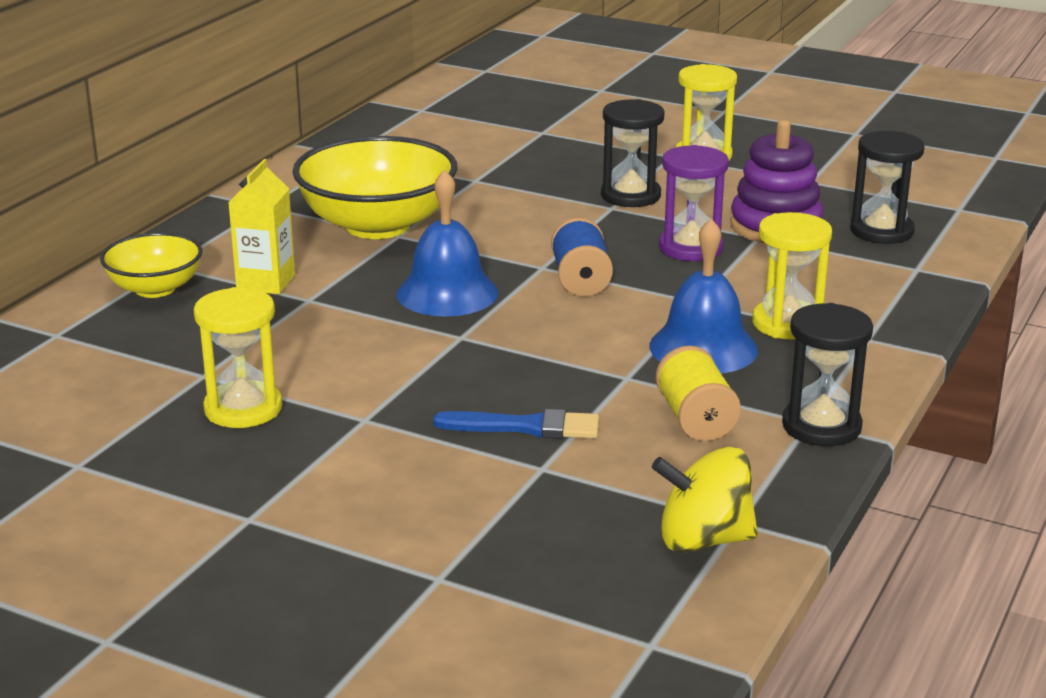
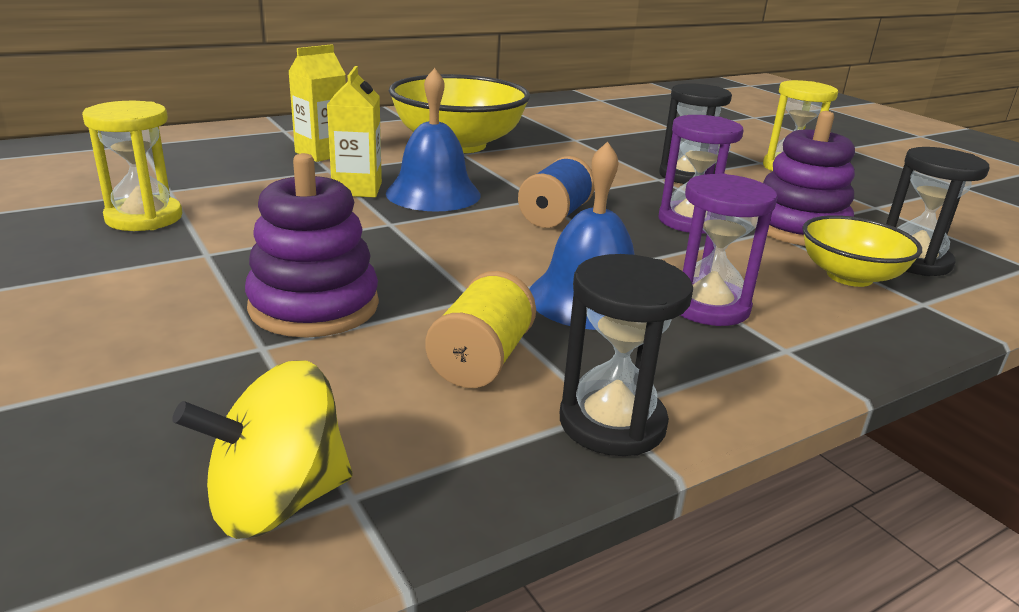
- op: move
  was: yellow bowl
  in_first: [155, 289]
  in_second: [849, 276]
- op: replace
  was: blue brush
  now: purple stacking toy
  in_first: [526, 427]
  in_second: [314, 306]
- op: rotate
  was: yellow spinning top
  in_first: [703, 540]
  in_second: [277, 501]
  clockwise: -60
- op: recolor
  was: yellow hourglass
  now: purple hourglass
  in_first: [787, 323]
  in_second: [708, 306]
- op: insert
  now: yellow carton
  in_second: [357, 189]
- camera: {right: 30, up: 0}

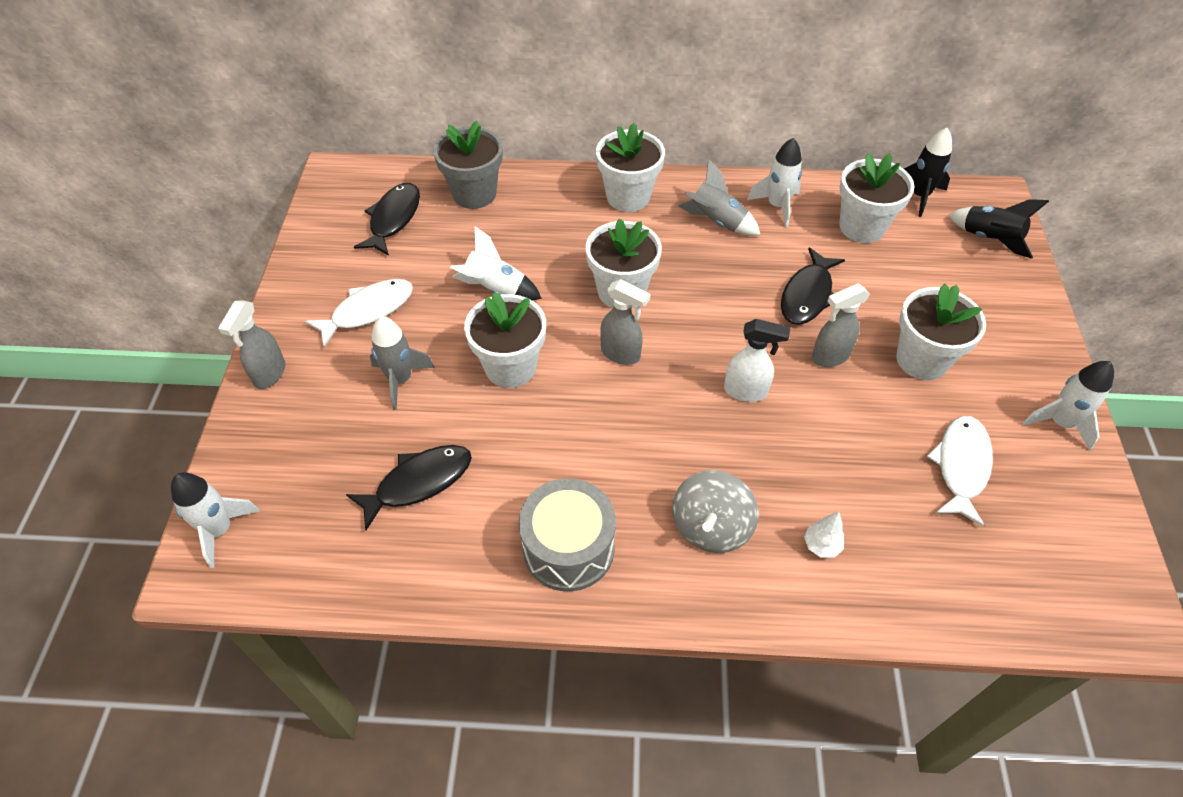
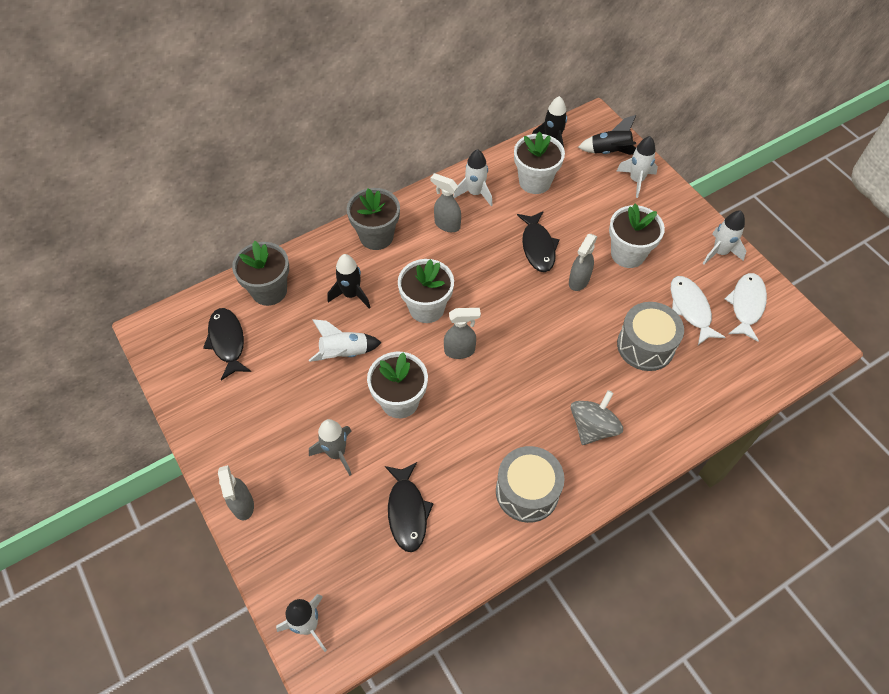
- op: move
  was: white fish
  in_first: [368, 311]
  in_second: [746, 305]
- op: rotate
  was: black fish
  in_first: [418, 483]
  in_second: [407, 511]
  clockwise: 150
- op: recolor
  was: white flower pot
  now: grey flower pot
  in_first: [628, 196]
  in_second: [376, 236]
- op: rotate
  was: grey spinning top
  in_first: [711, 527]
  in_second: [593, 427]
  clockwise: -135
- op: replace
  was: grey rocket
  now: grey spray bottle
  in_first: [716, 222]
  in_second: [447, 225]
- op: delete
  was: white spray bottle
  in_first: [746, 391]
- op: delete
  was: white tree
  in_first: [821, 545]
- op: insert
  now: black rocket
  in_second: [351, 294]
- op: insert
  now: white rocket
  in_second: [636, 180]
- op: insert
  now: grey drum
  in_second: [645, 346]
- camera: {right: -35, up: 5}

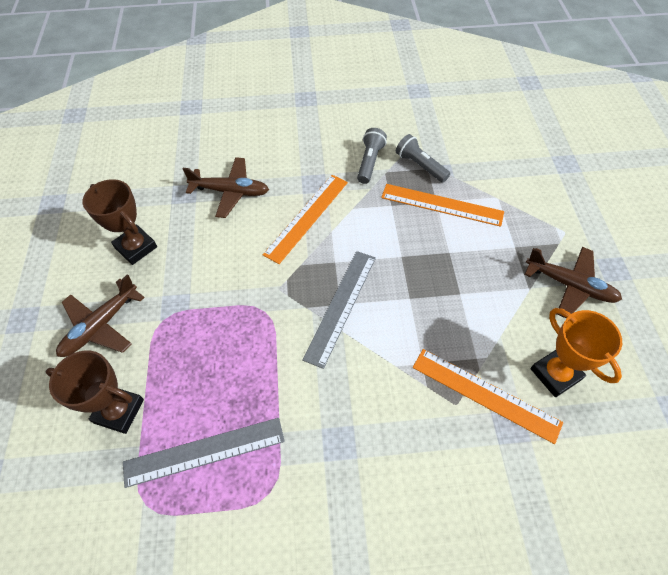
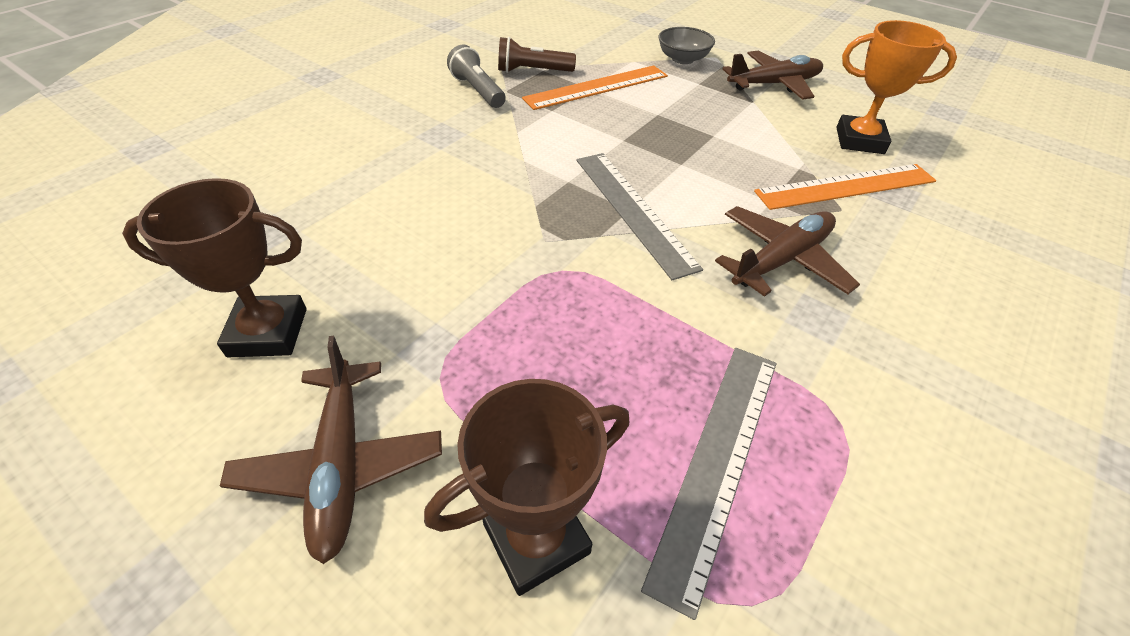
- op: move
  was: brown plane
  in_first: [230, 192]
  in_second: [781, 260]
- op: delete
  was: orange ruler
  in_first: [307, 217]
- op: recolor
  was: grey flashlight
  now: brown flashlight
  in_first: [420, 165]
  in_second: [533, 71]
- op: insert
  now: grey bowl
  in_second: [683, 59]
- camera: {right: -50, up: -10}

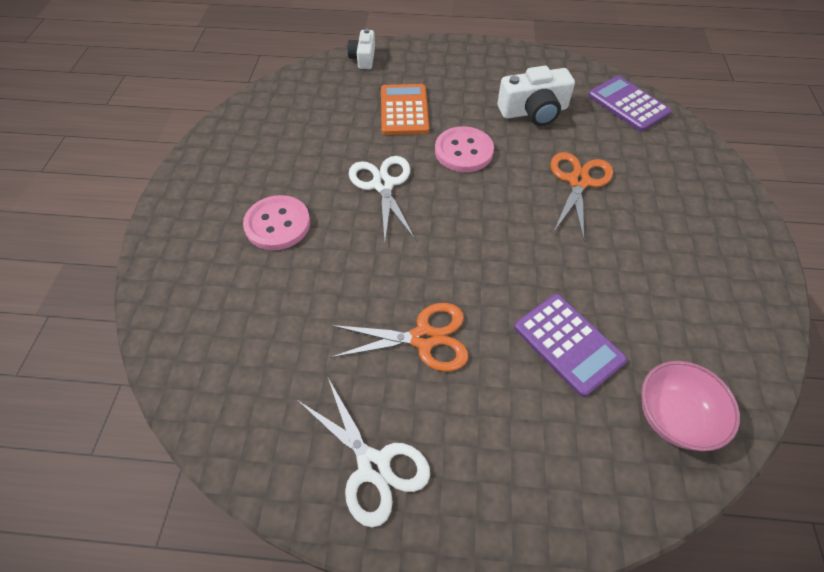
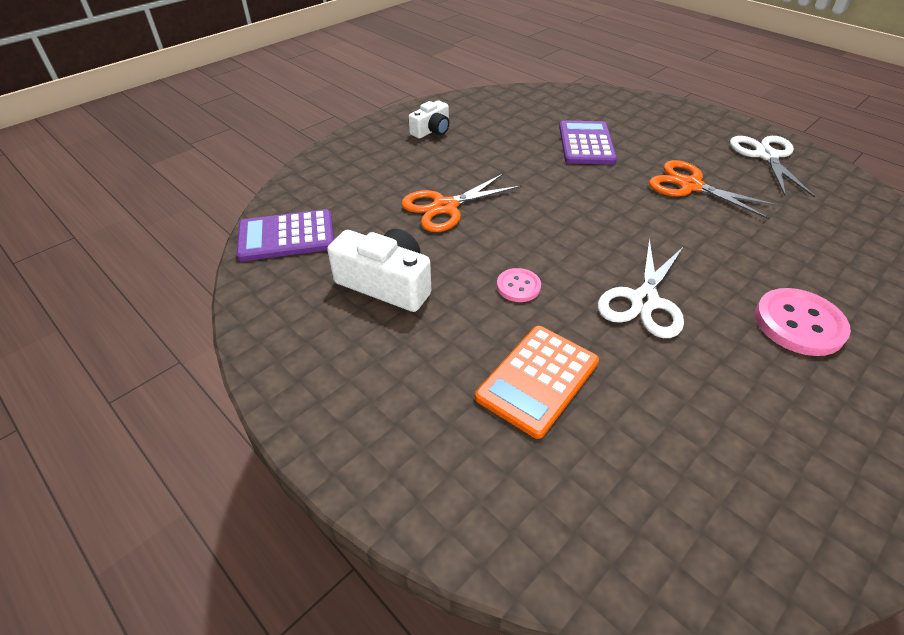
- op: move
  was: white camera
  in_first: [363, 58]
  in_second: [431, 130]
- op: resize
  was: pink button
  in_first: [463, 151]
  in_second: [518, 286]
  ratio: 0.56
- op: rotate
  was: purple calculator
  in_first: [628, 104]
  in_second: [286, 236]
  clockwise: 75
- op: delete
  was: pink bowl
  in_first: [674, 417]
- camera: {right: -140, up: -10}

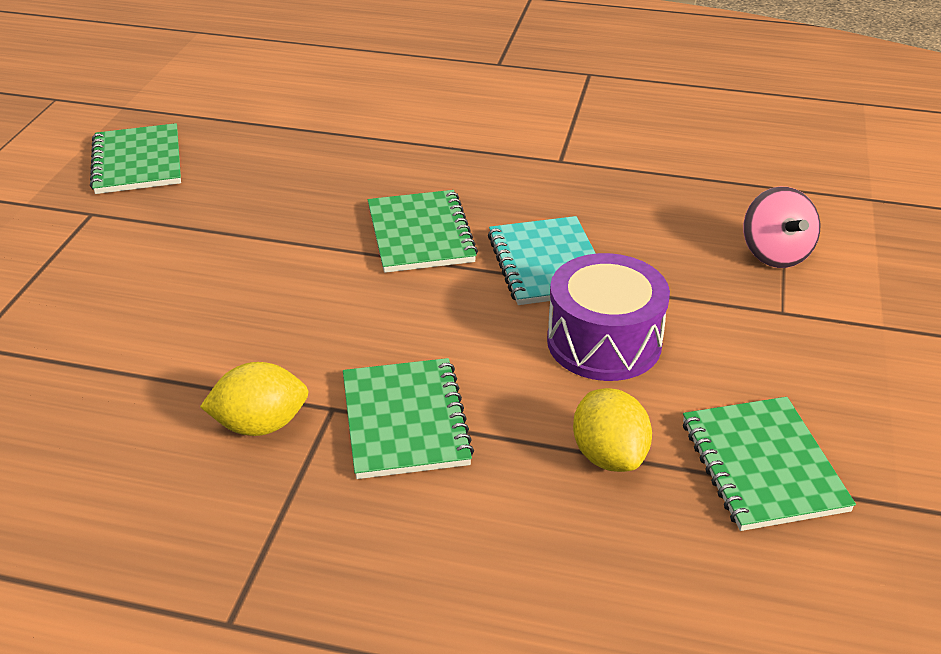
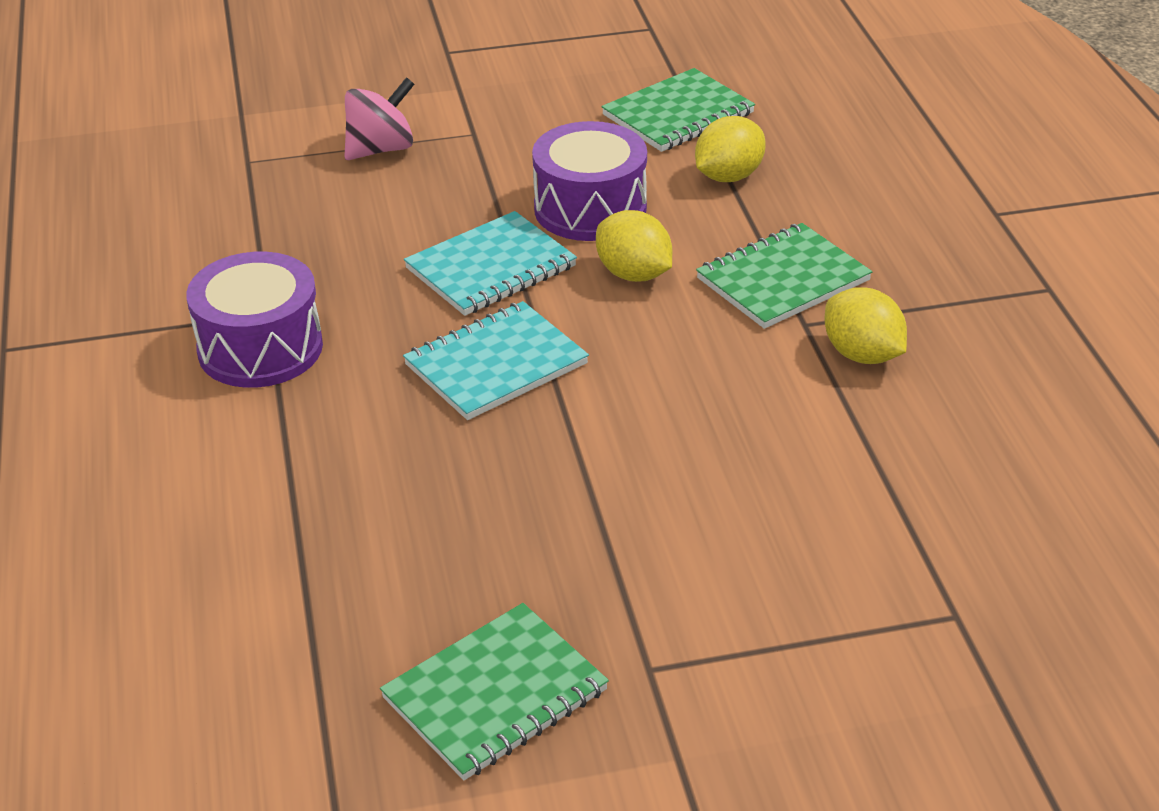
- op: recolor
  was: green notebook
  now: turquoise notebook
  in_first: [420, 234]
  in_second: [496, 364]
- op: insert
  now: purple drum
  in_second: [260, 348]
- op: insert
  now: yellow lemon
  in_second: [633, 274]
- camera: {right: -115, up: 0}

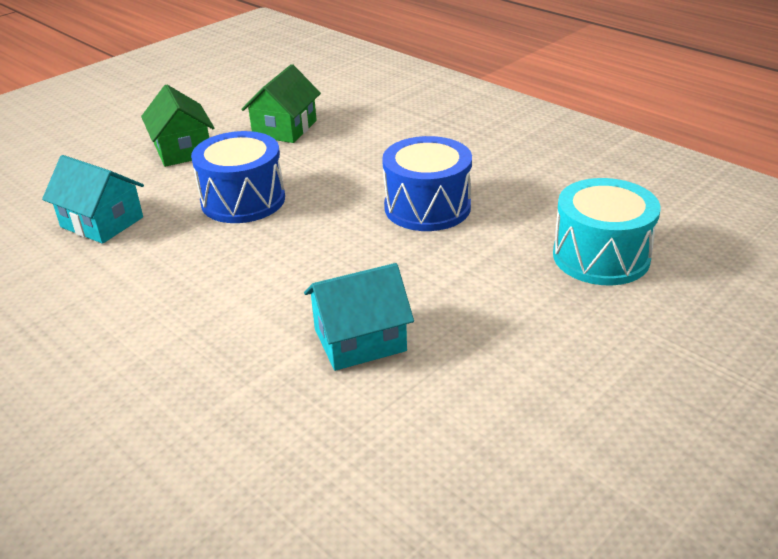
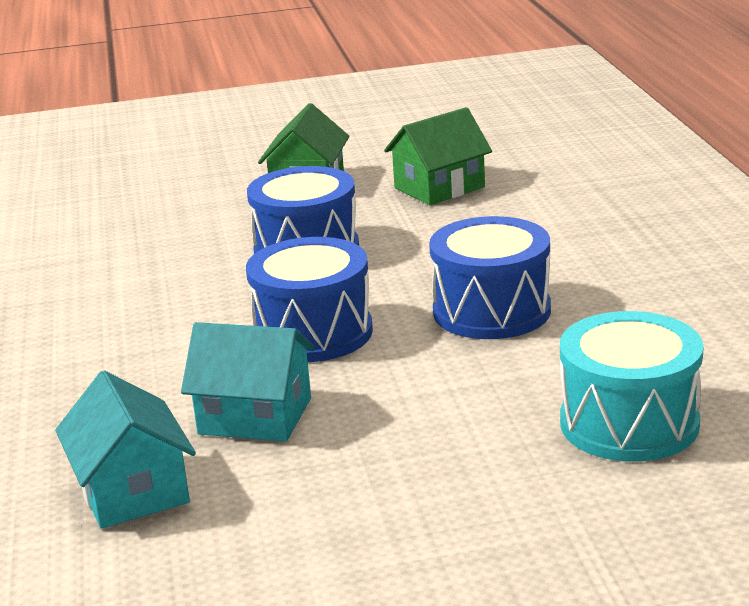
- op: move
  was: turquoise house
  in_first: [102, 222]
  in_second: [132, 490]
- op: insert
  now: blue drum
  in_second: [313, 333]
- camera: {right: 35, up: -10}

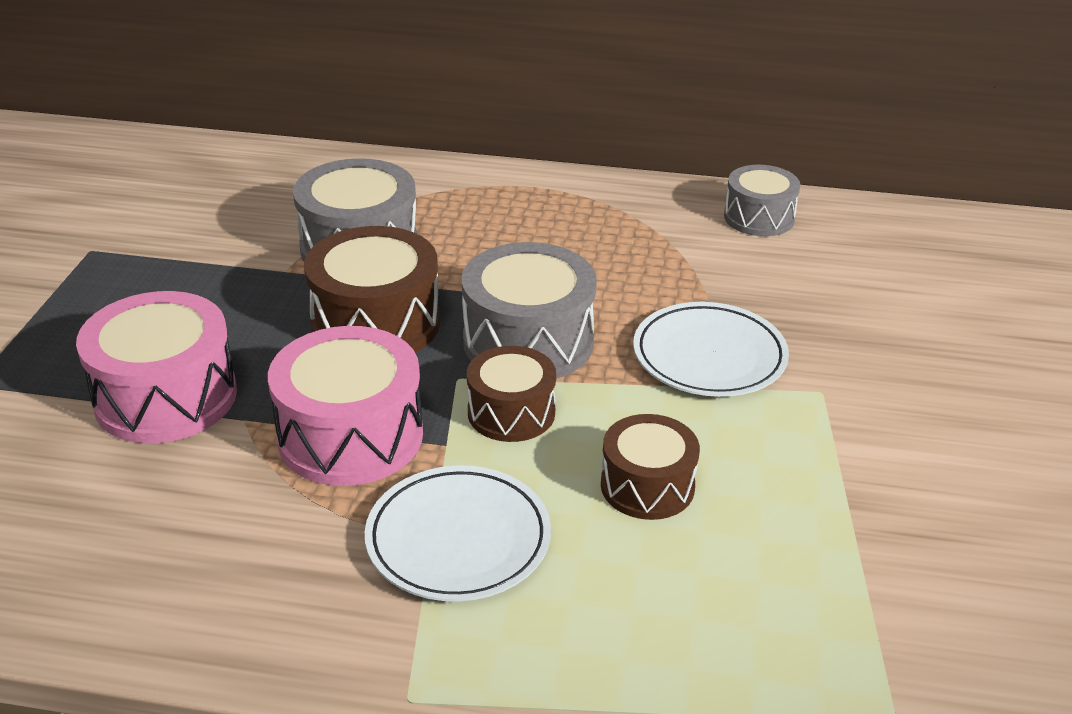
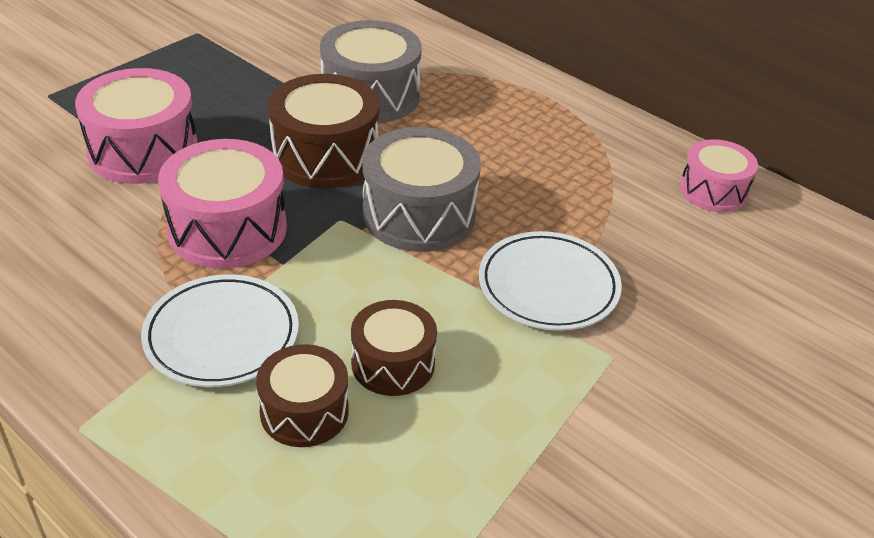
- op: move
  was: brown drum
  in_first: [511, 413]
  in_second: [304, 411]
- op: recolor
  was: grey drum
  now: pink drum
  in_first: [759, 217]
  in_second: [713, 191]
- camera: {right: 30, up: 5}

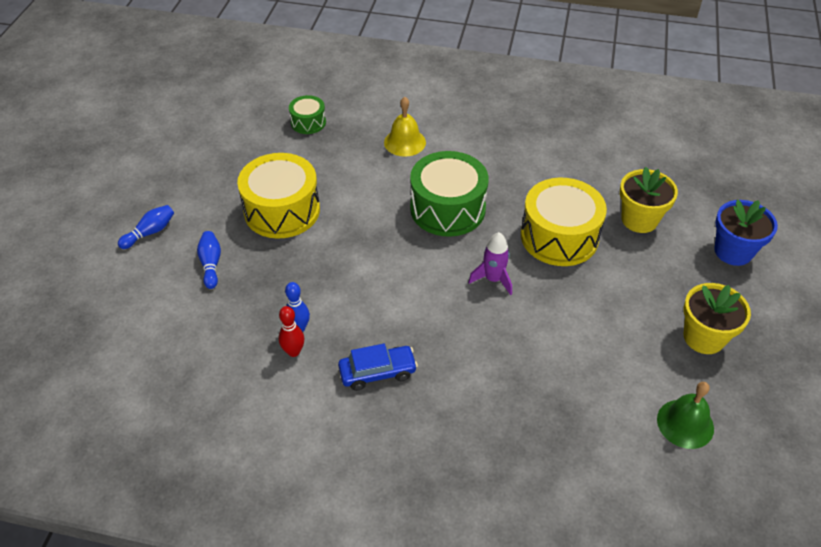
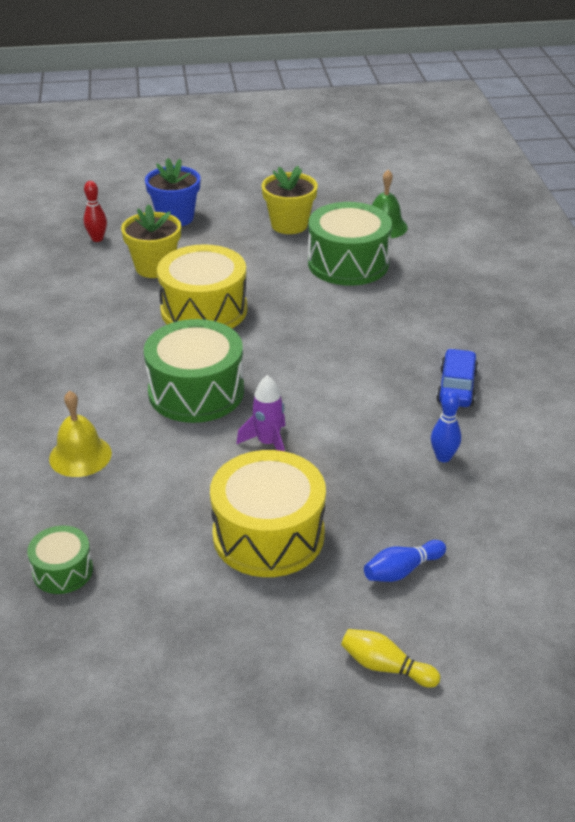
- op: recolor
  was: blue bowling pin
  now: yellow bowling pin
  in_first: [150, 232]
  in_second: [385, 667]
- op: move
  was: red bowling pin
  in_first: [293, 351]
  in_second: [97, 239]
- op: rotate
  was: blue car
  in_first: [377, 372]
  in_second: [456, 387]
  clockwise: 45
- op: move
  was: purple rocket
  in_first: [493, 279]
  in_second: [268, 443]
- op: insert
  now: green drum
  in_second: [348, 263]
- camera: {right: -110, up: -10}

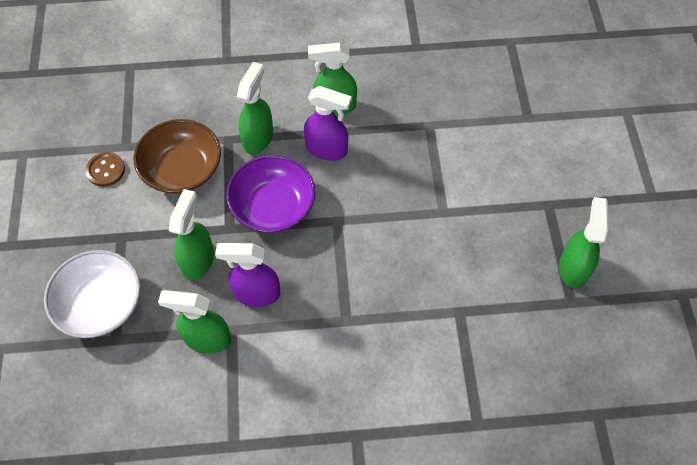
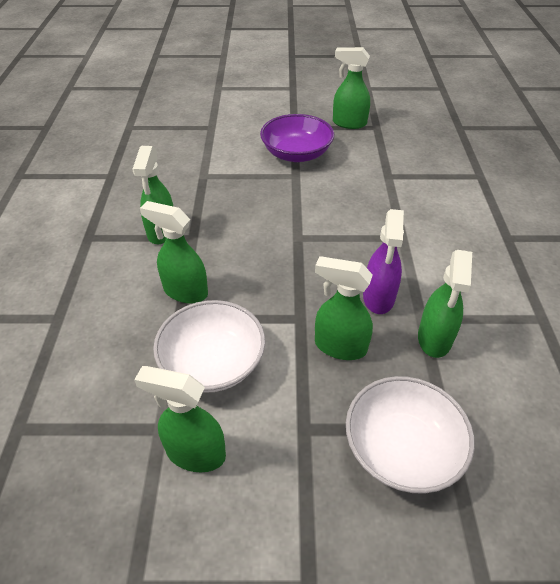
- op: replace
  was: brown button
  now: green spray bottle
  in_first: [105, 170]
  in_second: [195, 453]
- op: recolor
  was: brown bowl
  now: white bowl
  in_first: [182, 169]
  in_second: [213, 362]
- op: move
  was: purple bowl
  in_first: [273, 206]
  in_second: [296, 154]
- op: delete
  was: purple spray bottle
  in_first: [327, 149]
- camera: {right: -85, up: -15}

